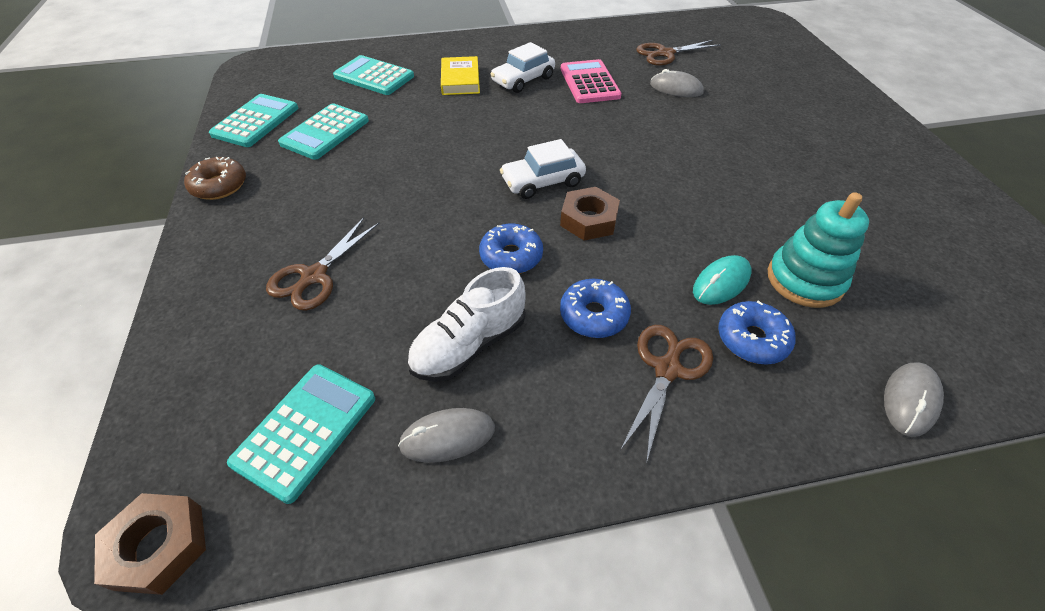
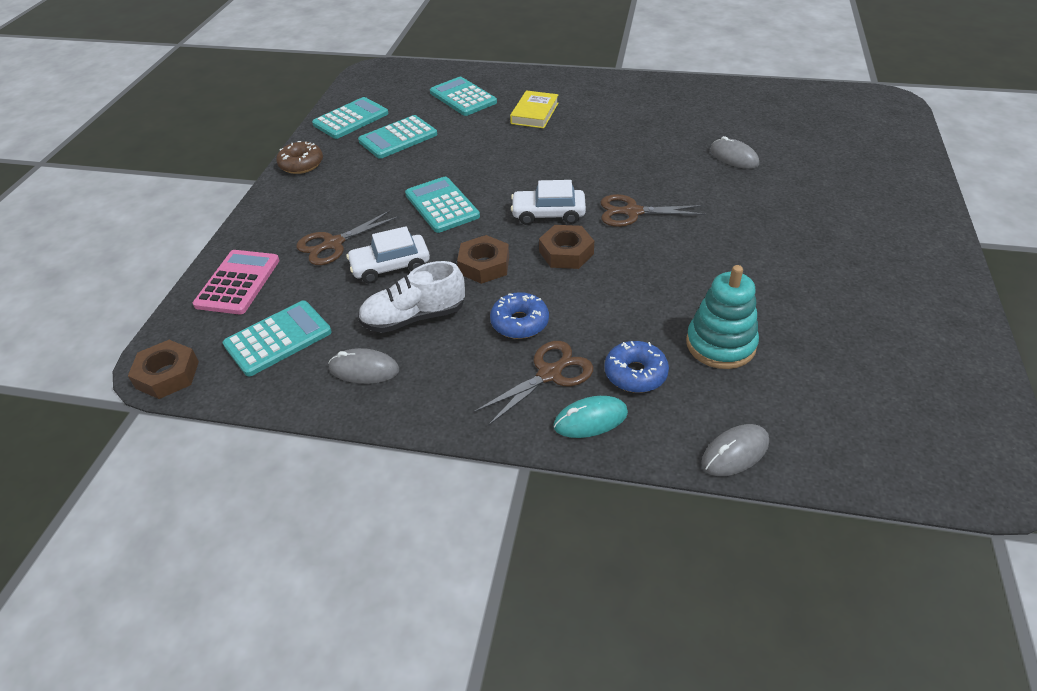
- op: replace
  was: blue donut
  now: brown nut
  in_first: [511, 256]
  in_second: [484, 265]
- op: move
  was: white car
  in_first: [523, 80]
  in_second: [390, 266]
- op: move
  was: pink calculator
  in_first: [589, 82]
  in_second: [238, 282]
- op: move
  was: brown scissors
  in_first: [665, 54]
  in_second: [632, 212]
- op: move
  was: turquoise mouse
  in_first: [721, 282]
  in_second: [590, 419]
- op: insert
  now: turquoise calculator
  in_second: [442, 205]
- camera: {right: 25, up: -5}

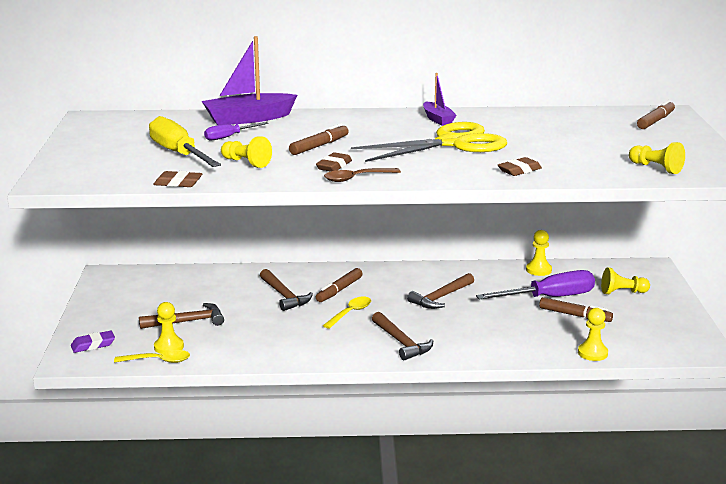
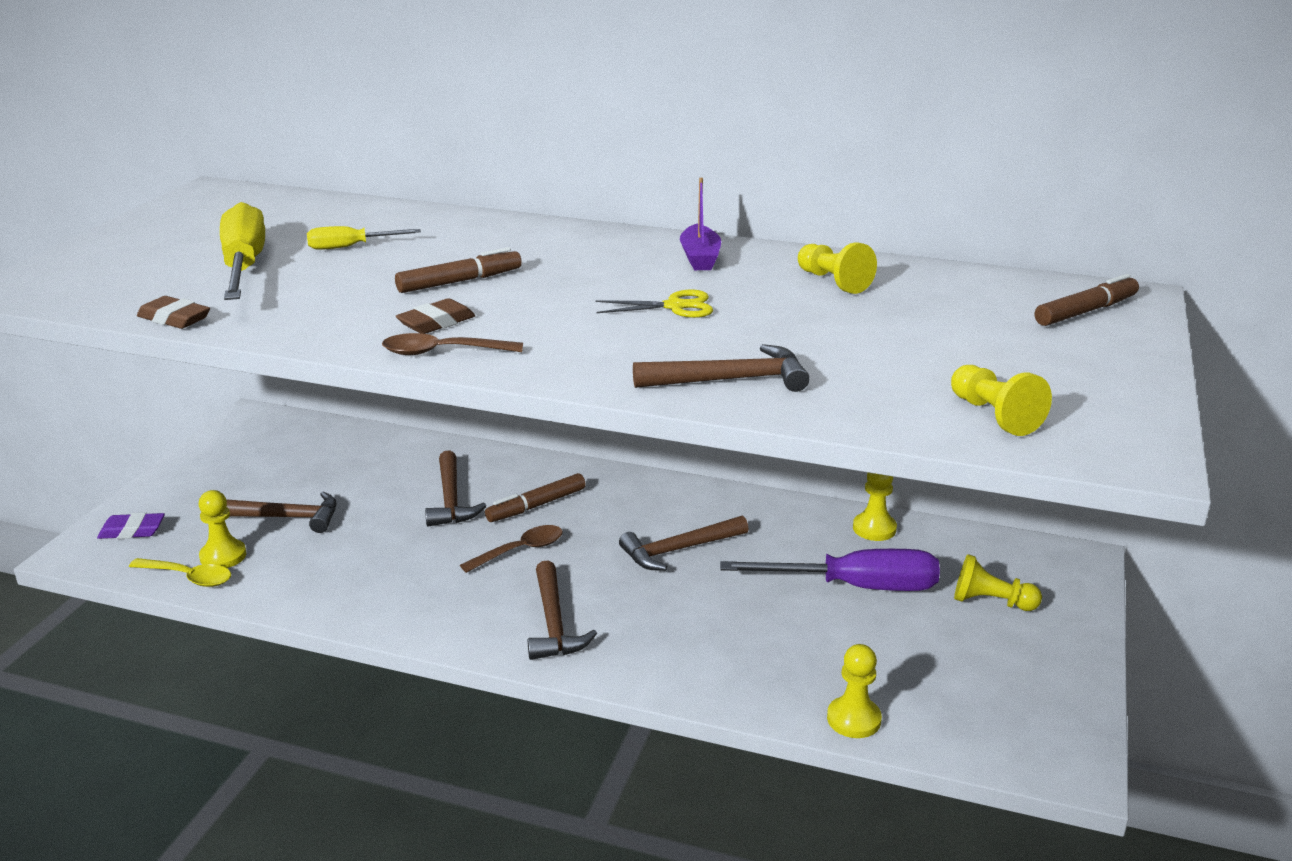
- op: delete
  was: purple boat
  in_first: [248, 119]
- op: recolor
  was: purple screwdriver
  now: yellow screwdriver
  in_first: [229, 137]
  in_second: [350, 247]
- op: move
  was: yellow pawn
  in_first: [246, 163]
  in_second: [833, 282]
- op: recolor
  was: yellow spoon
  now: brown spoon
  in_first: [350, 313]
  in_second: [520, 550]
- op: resize
  was: yellow scissors
  in_first: [452, 143]
  in_second: [675, 306]
  ratio: 0.44
- op: replace
  was: brown eraser
  now: brown hammer
  in_first: [519, 170]
  in_second: [730, 380]
- op: delete
  was: brown marker
  in_first: [575, 315]
- camera: {right: 20, up: 5}

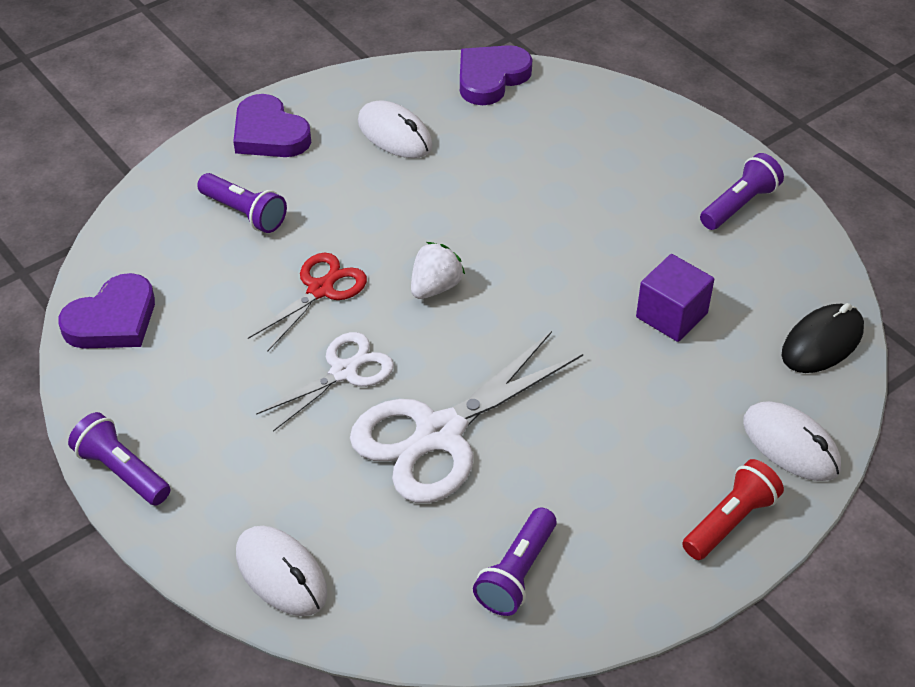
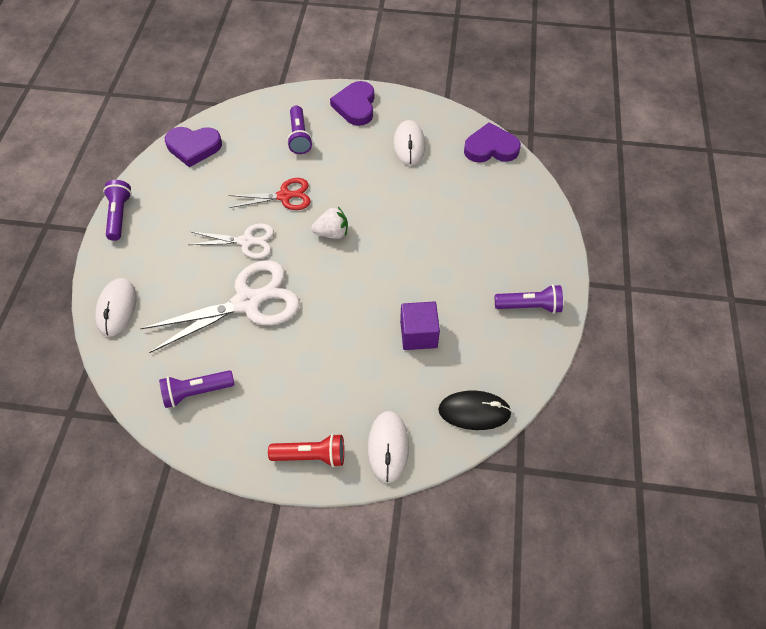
- op: rotate
  was: white scissors
  in_first: [440, 434]
  in_second: [247, 302]
  clockwise: 150
- camera: {right: 45, up: 10}

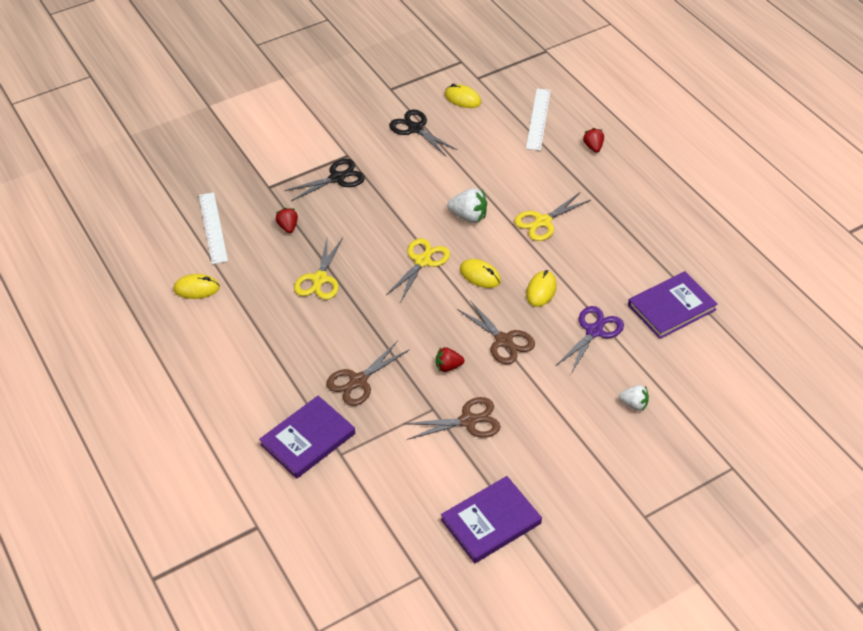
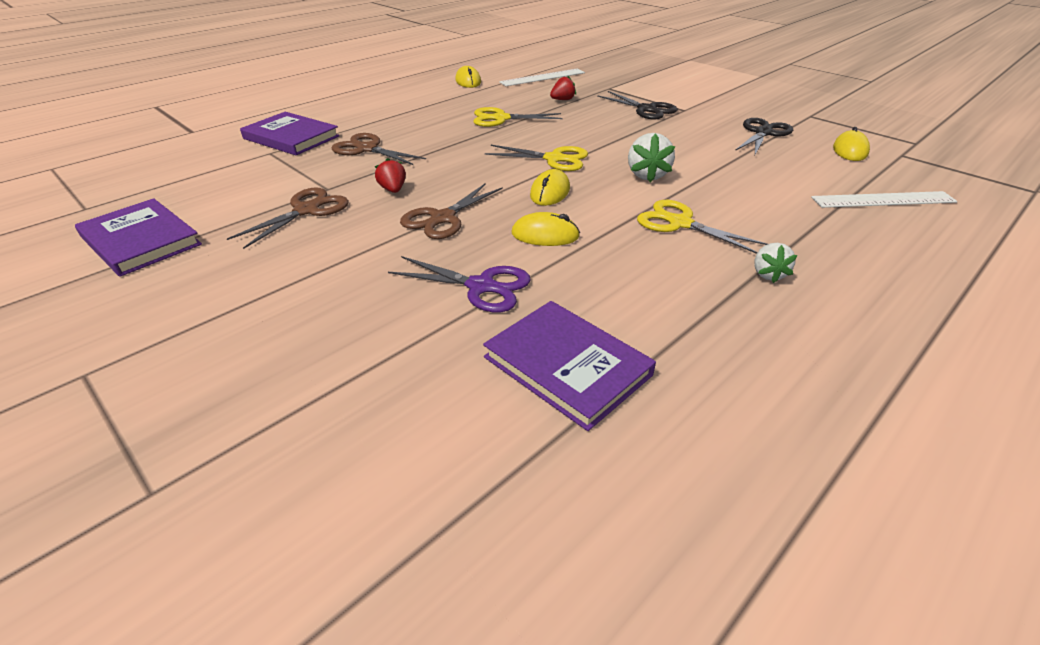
- op: rotate
  was: brown scissors
  in_first: [468, 421]
  in_second: [307, 210]
  clockwise: -120
- op: delete
  was: red strawberry
  in_first: [593, 147]
- op: move
  was: white strawberry
  in_first: [634, 404]
  in_second: [768, 274]
- camera: {right: 75, up: -10}

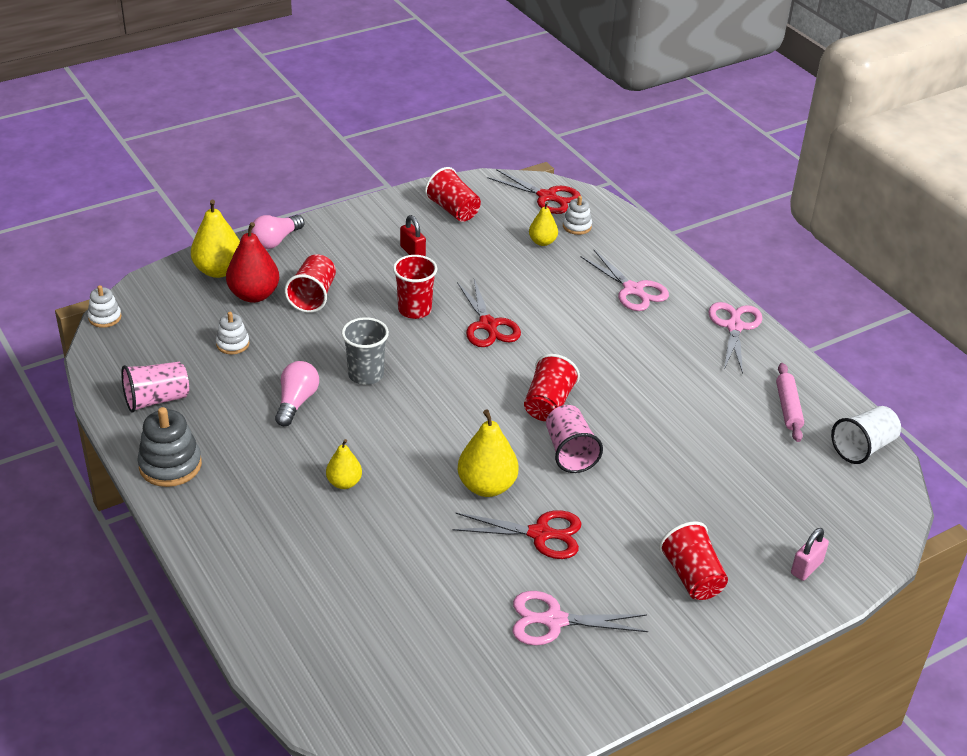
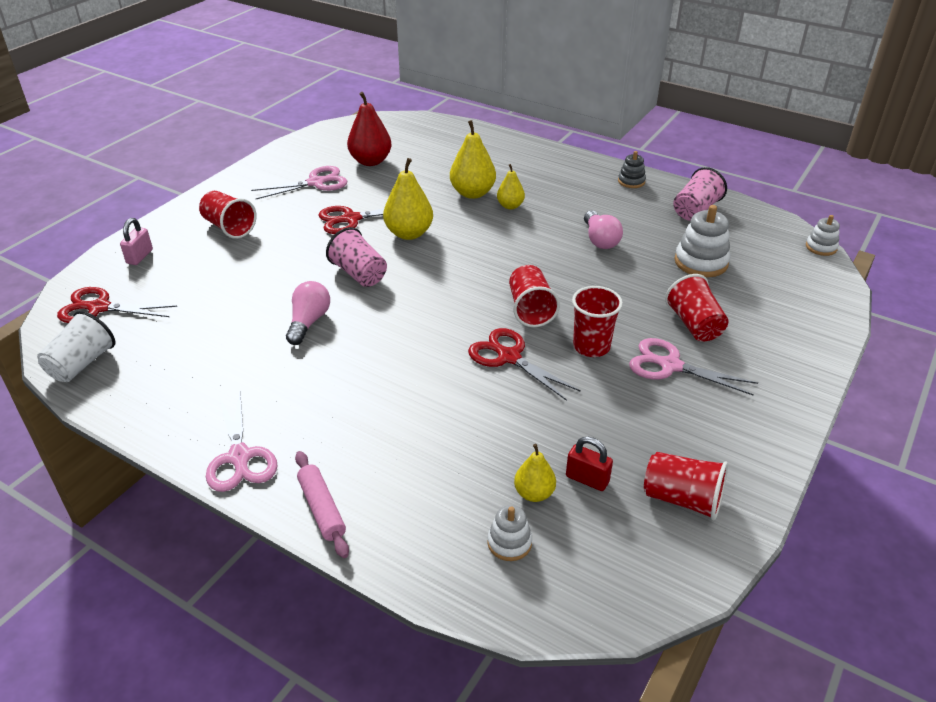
- op: resize
  was: grey stacking toy
  in_first: [170, 465]
  in_second: [631, 181]
  ratio: 0.59
- op: move
  was: yellow pear
  in_first: [218, 270]
  in_second: [472, 193]
- op: resize
  was: white stacking toy
  in_first: [233, 344]
  in_second: [701, 262]
  ratio: 1.71
- op: move
  was: red pear
  in_first: [254, 295]
  in_second: [370, 161]
- op: move
  was: pink light bulb
  in_first: [275, 241]
  in_second: [308, 322]
- op: delete
  was: grey cup
  in_first: [366, 375]
- op: move
  was: red padlock
  in_first: [412, 252]
  in_second: [587, 479]
- op: move
  was: red scissors
  in_first: [547, 197]
  in_second: [98, 308]
- op: move
  was: red cup
  in_first: [548, 404]
  in_second: [530, 310]
- op: move
  was: pink scissors
  in_first: [633, 290]
  in_second: [669, 365]
- op: move
  was: pink rolling pin
  in_first: [788, 408]
  in_second: [322, 509]
- camera: {right: 155, up: 0}

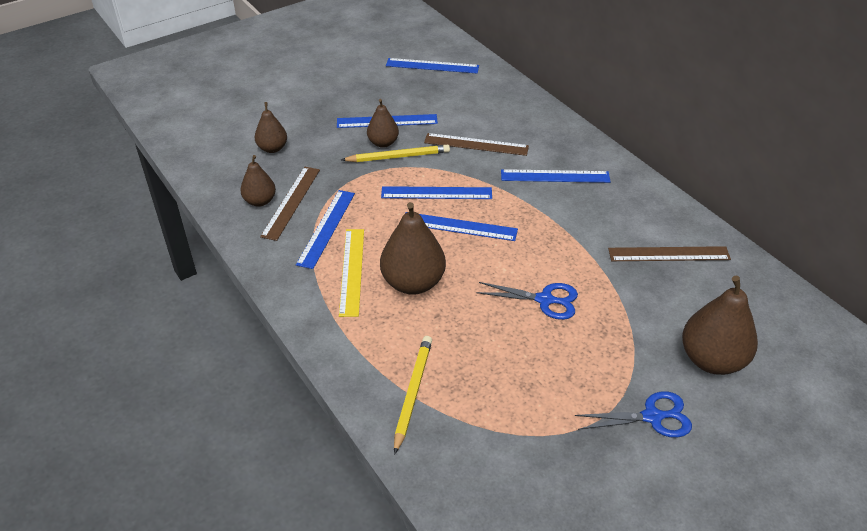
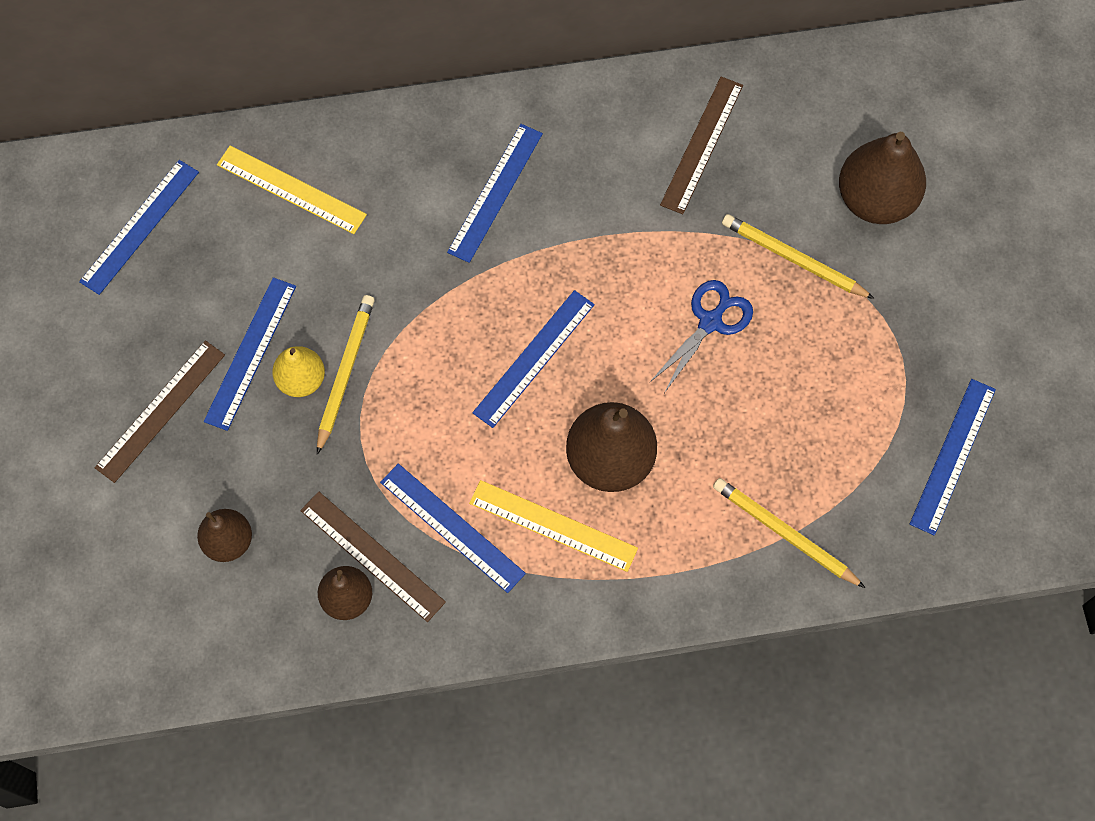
- op: recolor
  was: brown pear
  now: yellow pear
  in_first: [383, 143]
  in_second: [301, 380]
- op: move
  was: blue ruler
  in_first: [436, 193]
  in_second: [953, 456]
- op: move
  was: brown ruler
  in_first: [476, 144]
  in_second: [160, 410]
- op: delete
  was: blue scissors
  in_first: [652, 417]
- op: insert
  now: yellow ruler
  in_second: [291, 190]
- op: insert
  now: yellow pencil
  in_second: [793, 259]
- camera: {right: -65, up: 25}

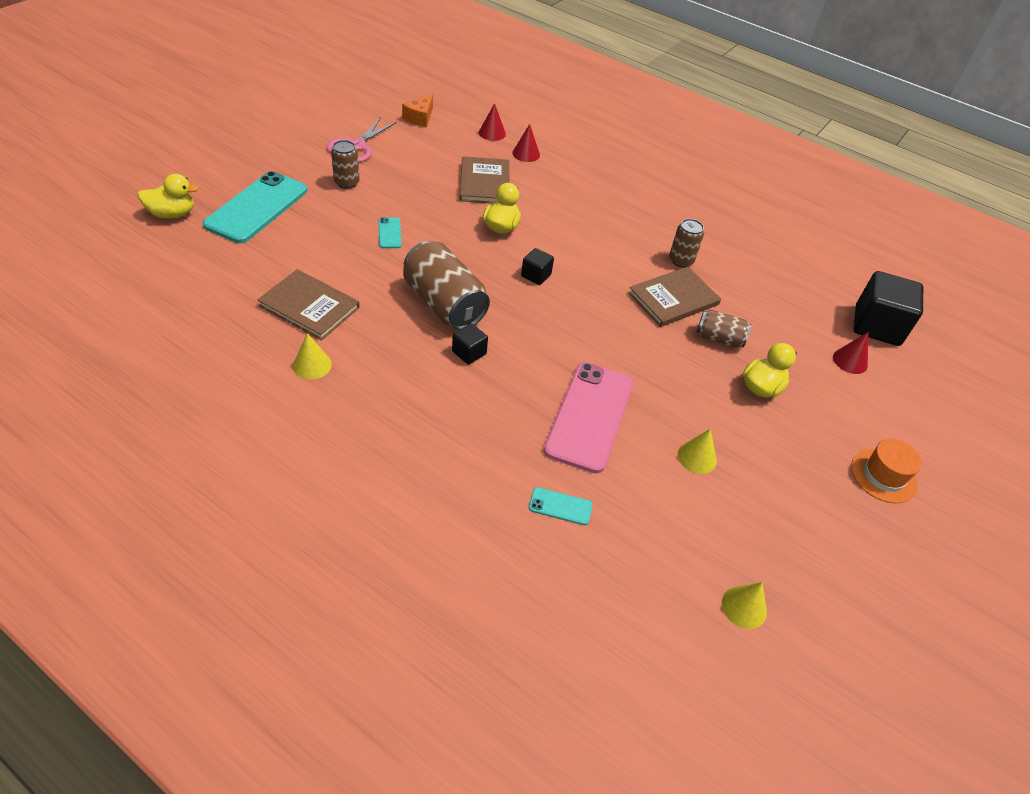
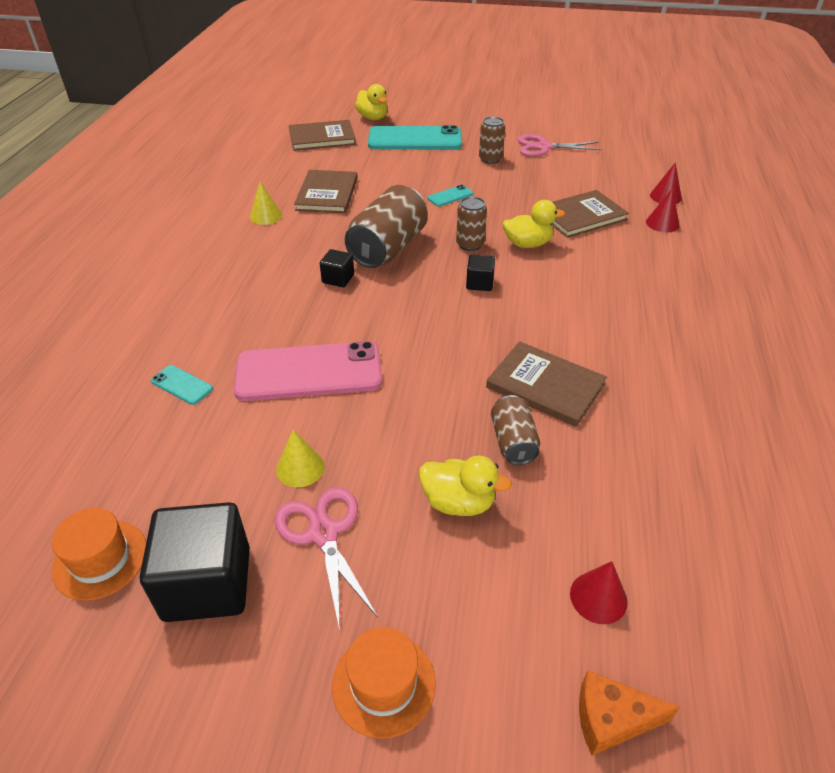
- op: move
  was: orange cheese
  in_first: [420, 118]
  in_second: [611, 719]
- op: rotate
  was: turquoise phone
  in_first: [560, 506]
  in_second: [182, 385]
  clockwise: -45
- op: move
  was: brown can
  in_first: [681, 260]
  in_second: [470, 244]
- op: replace
  was: yellow cone
  now: orange hat
  in_first: [744, 607]
  in_second: [100, 559]
- op: move
  was: black cube
  in_first: [877, 326]
  in_second: [207, 583]
- op: insert
  now: pink scissors
  in_second: [323, 534]
- op: insert
  now: brown book
  in_second: [322, 138]
- camera: {right: 70, up: -5}

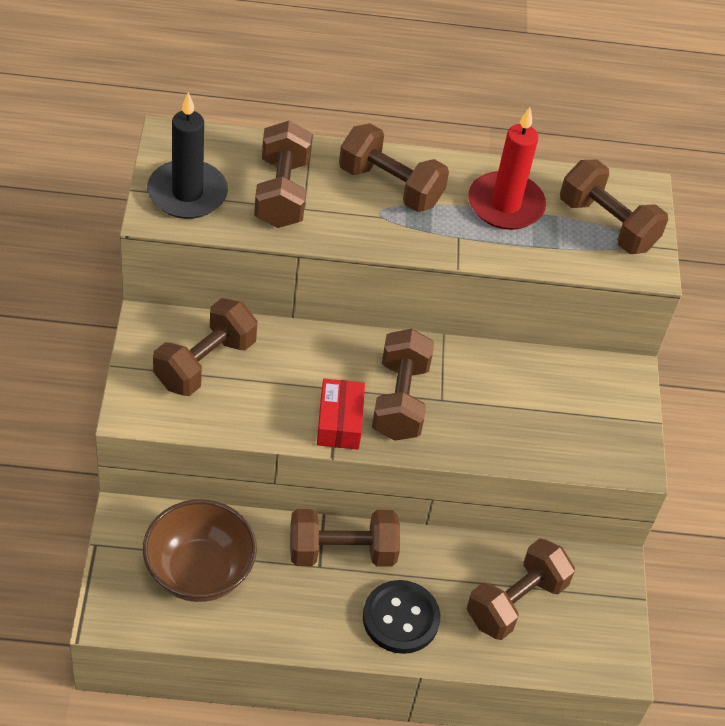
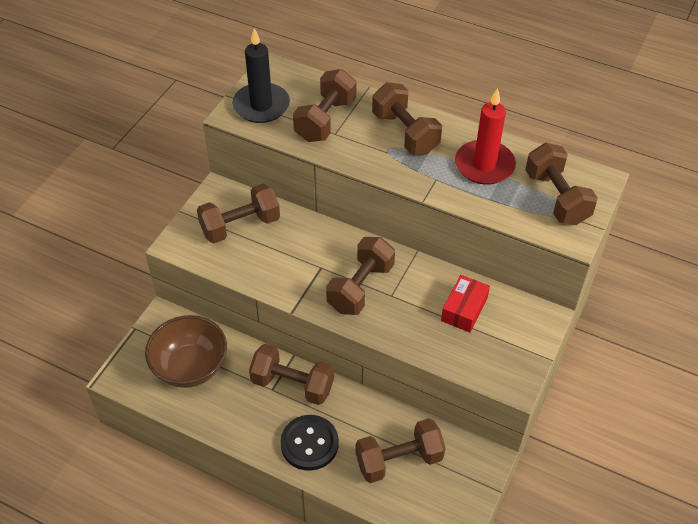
- op: move
  was: red box
  in_first: [339, 422]
  in_second: [464, 309]
- camera: {right: 30, up: 0}

